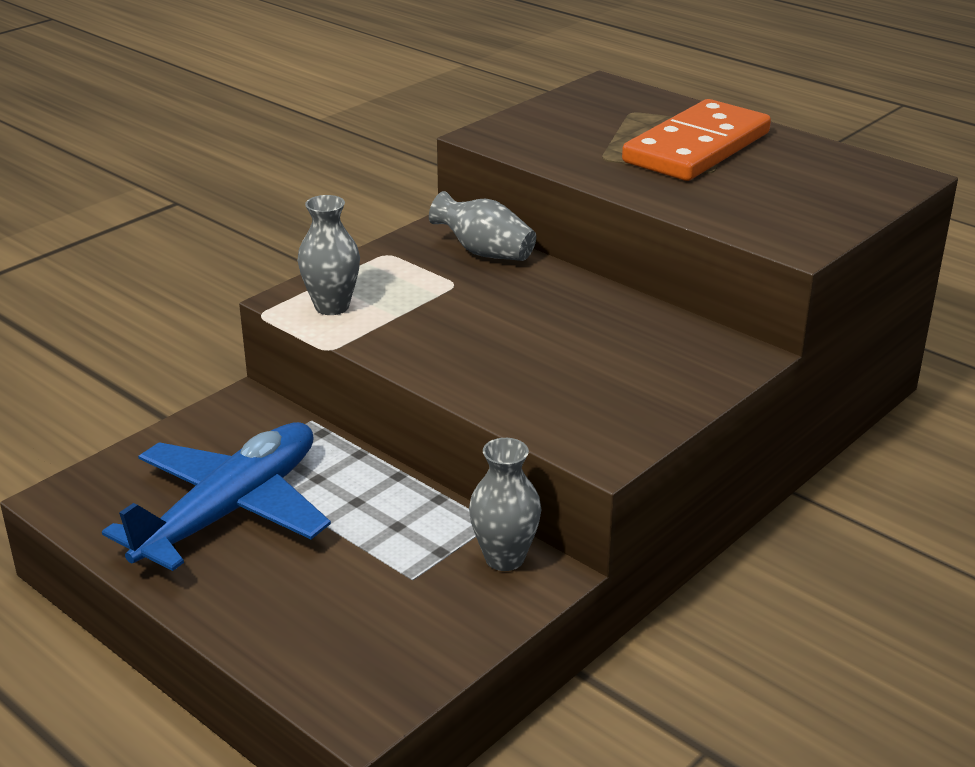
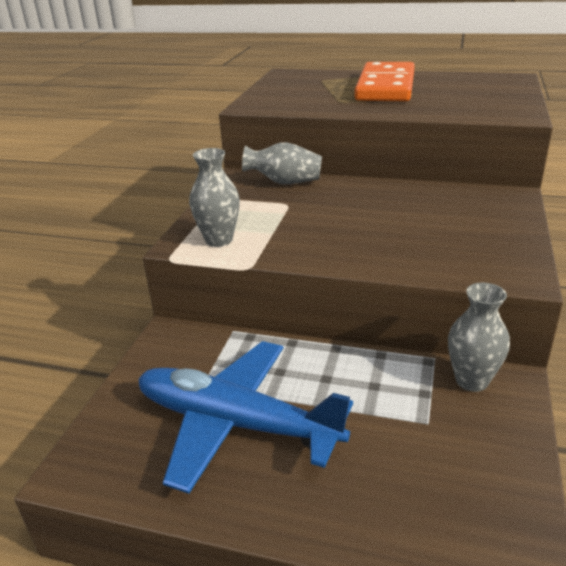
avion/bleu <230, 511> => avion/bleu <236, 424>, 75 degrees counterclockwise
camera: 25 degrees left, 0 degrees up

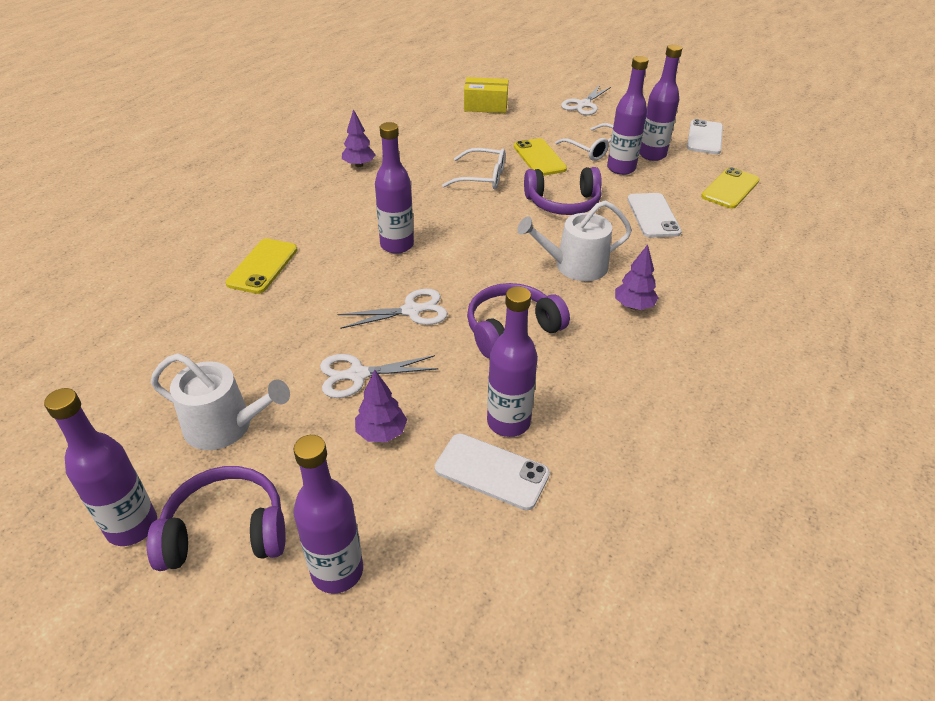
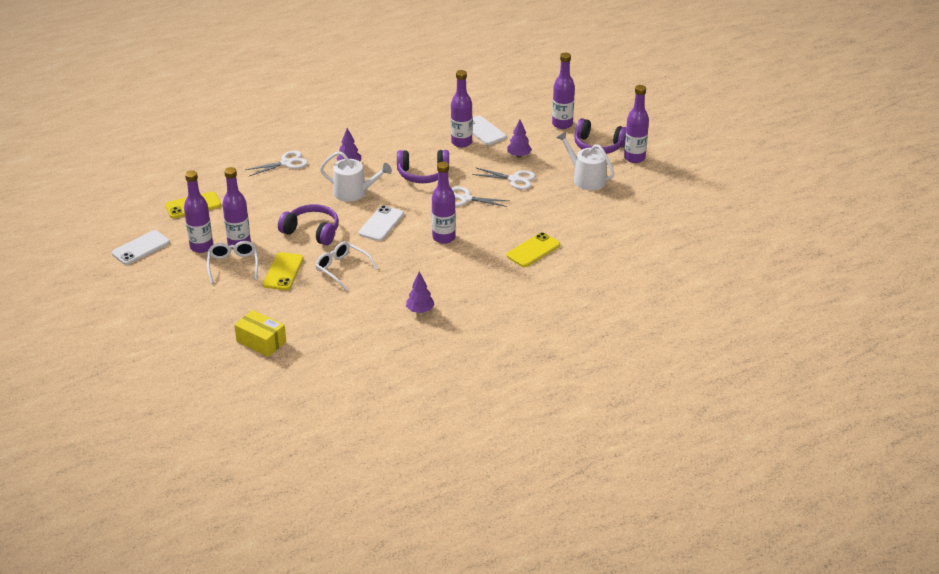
ciseaux/blanc <584, 104> => ciseaux/blanc <286, 163>, move
téléphone/blanc <653, 216> => téléphone/blanc <381, 224>, move
camera: 150 degrees left, 5 degrees down

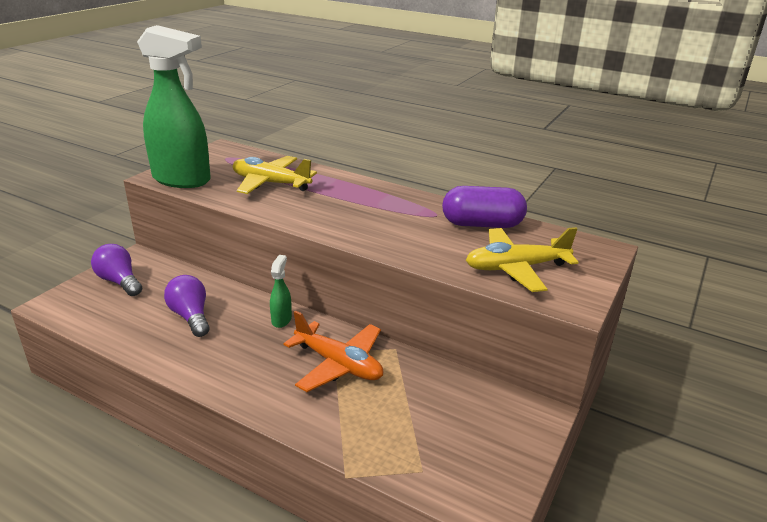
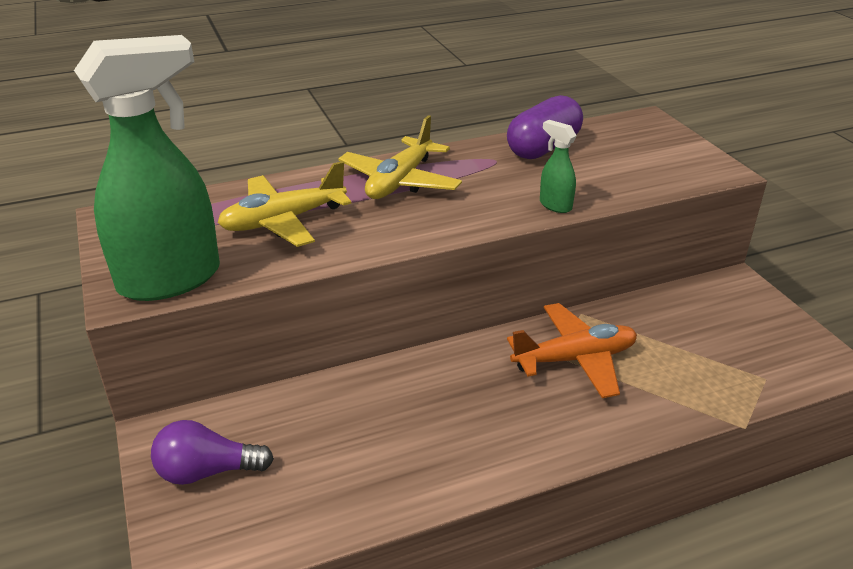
ampoule/violet <191, 316> => nothing
vaporisateur/vert <281, 319> => vaporisateur/vert <555, 205>, move
avion/jaune <516, 268> => avion/jaune <400, 181>, move
camera: 50 degrees left, 5 degrees up

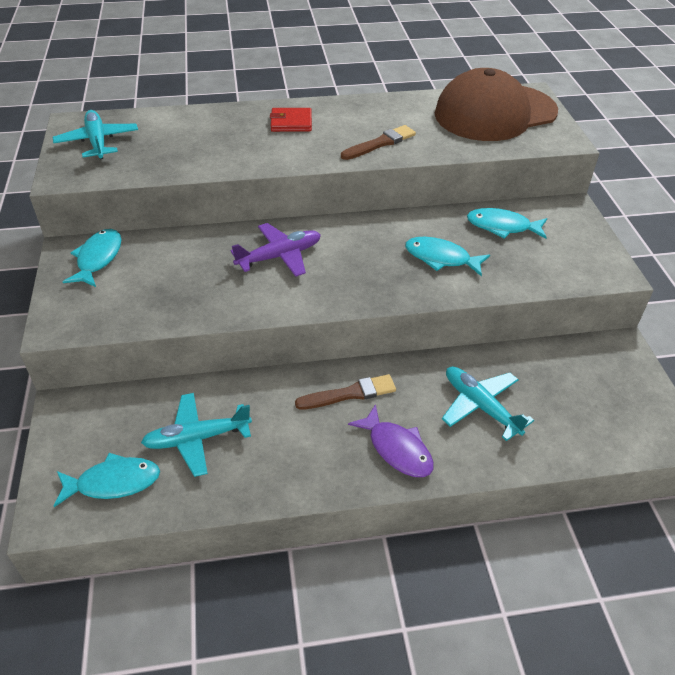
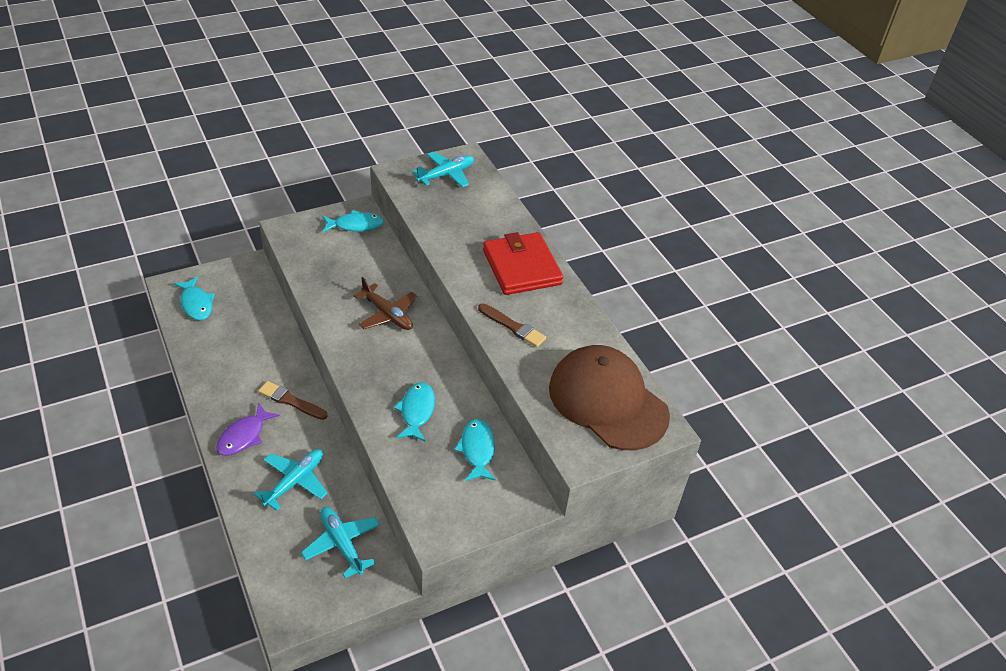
avion/turquoise <197, 438> => avion/turquoise <342, 544>, move
avion/violet <279, 256> => avion/marron <387, 314>
pinceau/marron <349, 394> => pinceau/marron <291, 401>, 150 degrees clockwise
portefeuille/rouge <291, 123> => portefeuille/rouge <521, 267>, x1.97
camera: 70 degrees right, 0 degrees up

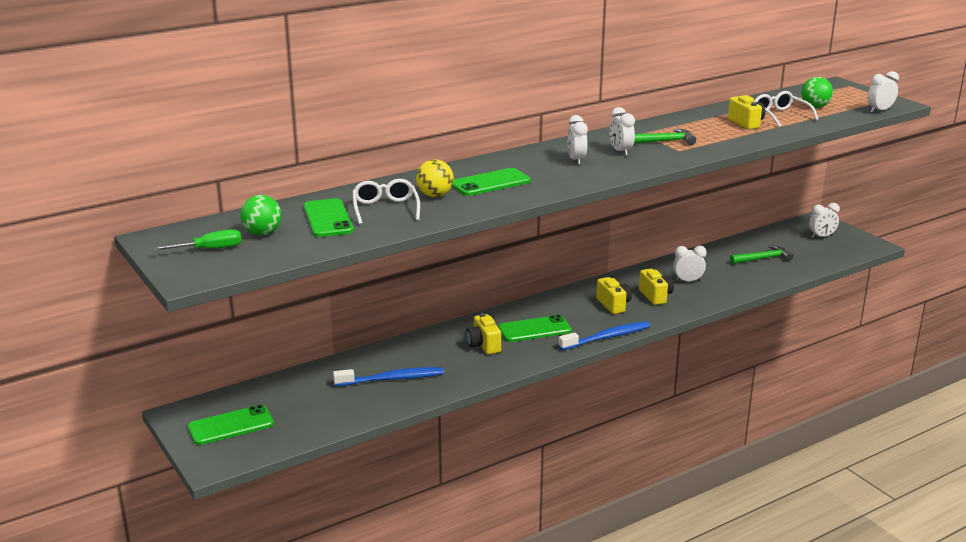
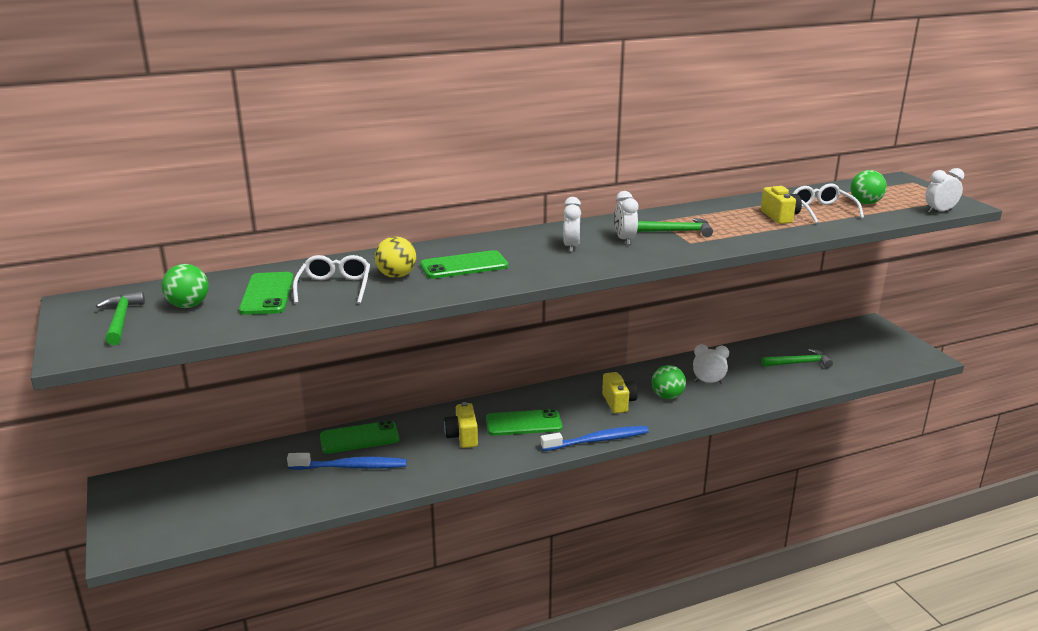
réveil/blanc <821, 237> => nothing
téléphone/vert <231, 426> => téléphone/vert <359, 438>, move
tournevis/vert <209, 249> => marteau/vert <121, 320>
appareil photo/jaune <655, 296> => balle/vert <667, 396>
camera: 10 degrees right, 0 degrees up

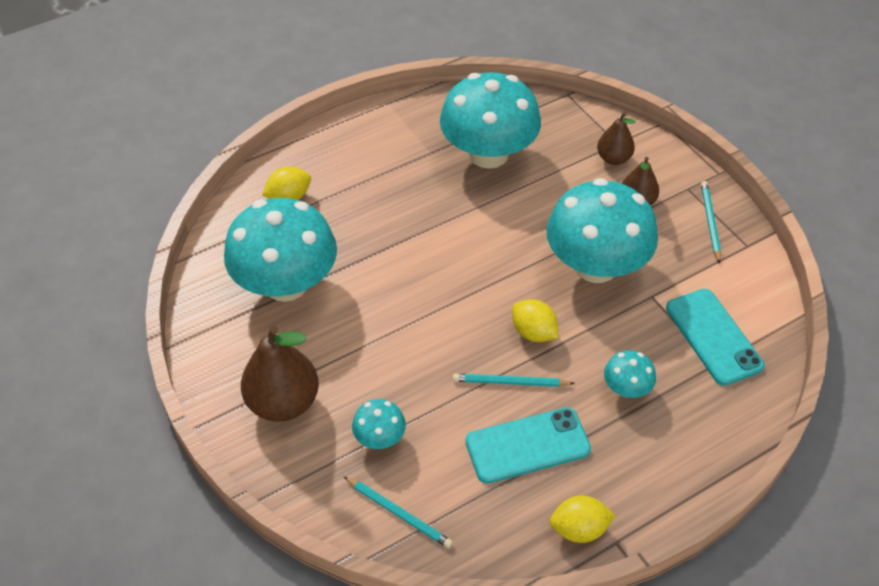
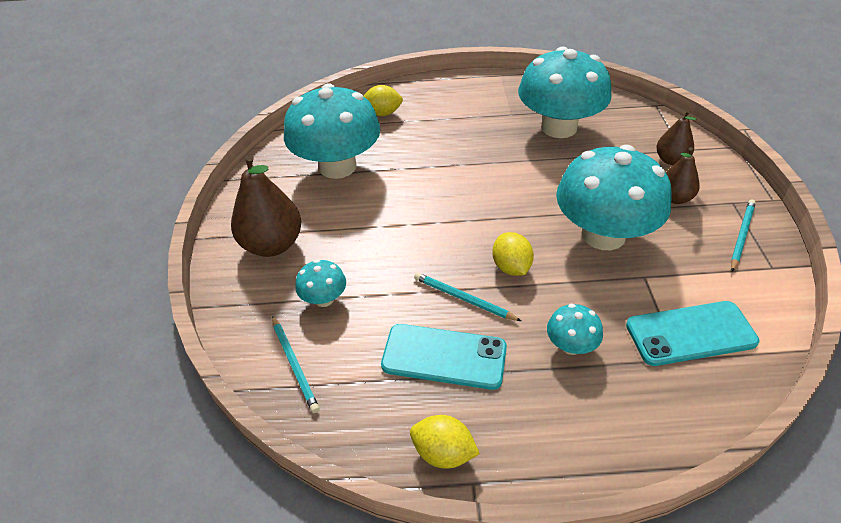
téléphone/turquoise <713, 336> => téléphone/turquoise <690, 334>, 75 degrees clockwise
camera: 30 degrees right, 5 degrees down

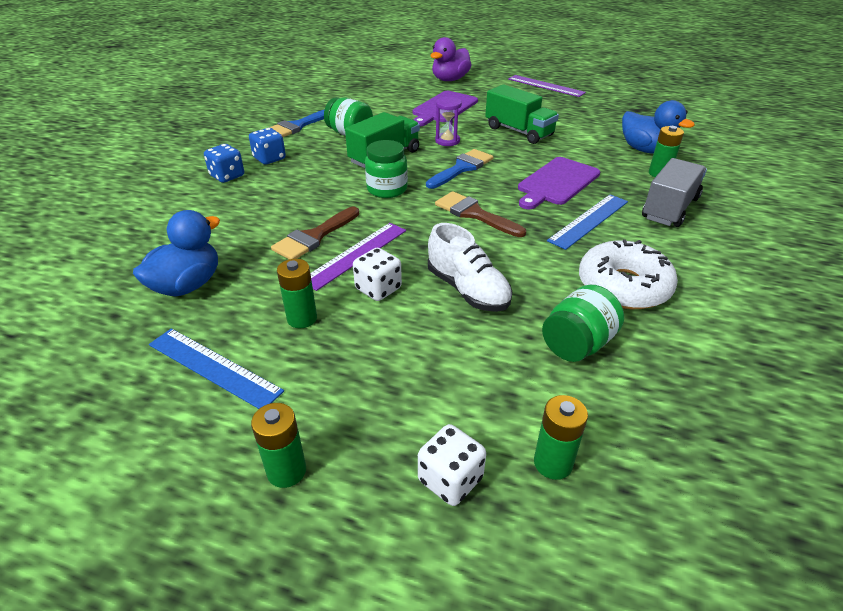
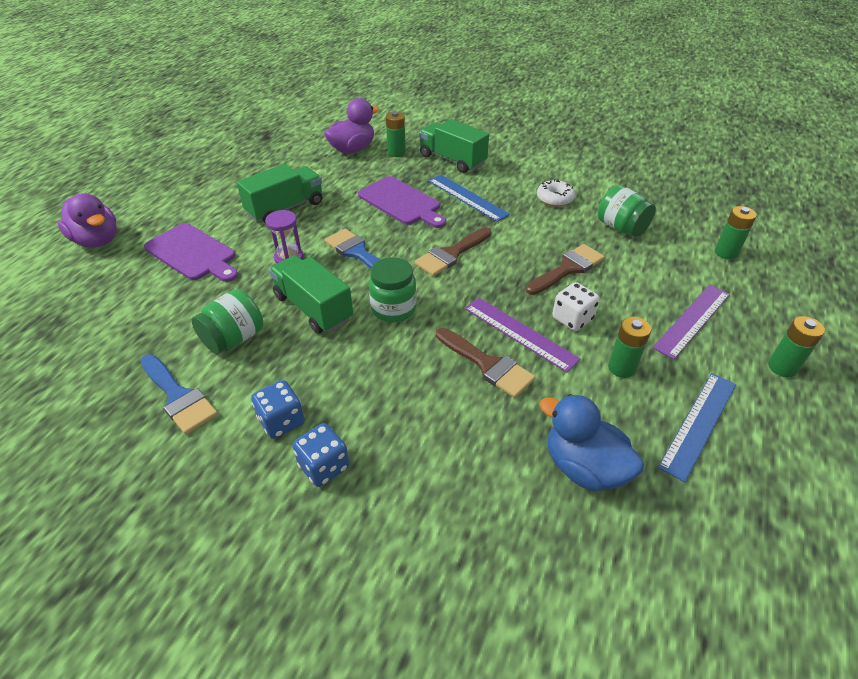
dé/blanc <450, 479> => nothing
règle/violet <545, 86> => règle/violet <692, 320>, move
chaussure/blanc <467, 290> => pinceau/marron <567, 269>
canard/bleu <646, 150> => canard/violet <352, 149>
camion/gris <669, 208> => camion/vert <452, 160>
beignet/blanc <623, 286> => beignet/blanc <555, 198>, x0.57
camera: 85 degrees left, 5 degrees up

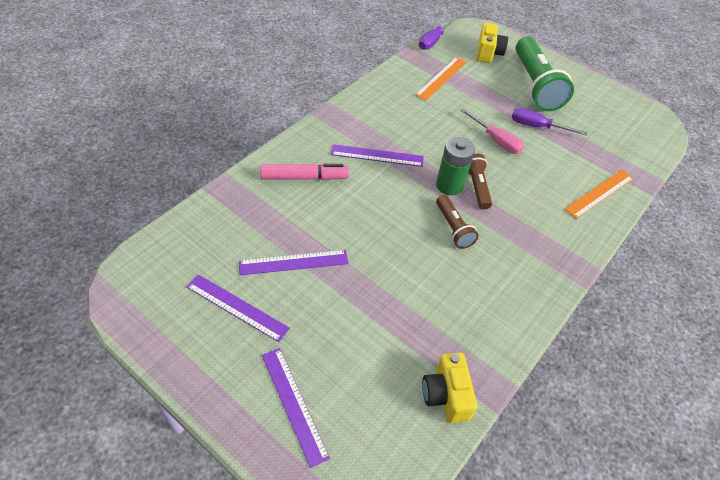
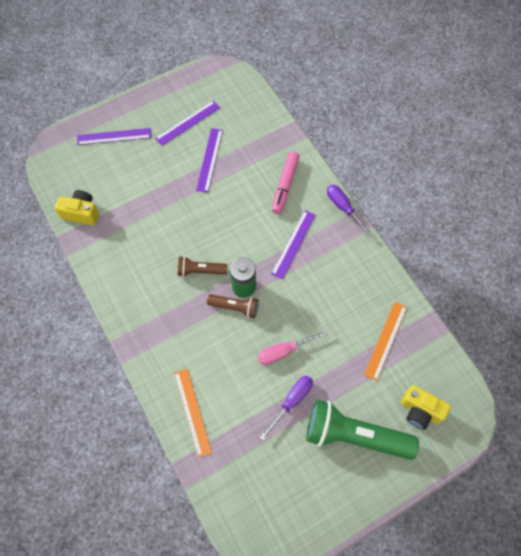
tournevis/violet <433, 40> => tournevis/violet <344, 208>, move
règle/orange <441, 78> => règle/orange <385, 340>, 60 degrees clockwise
camera: 115 degrees right, 15 degrees up

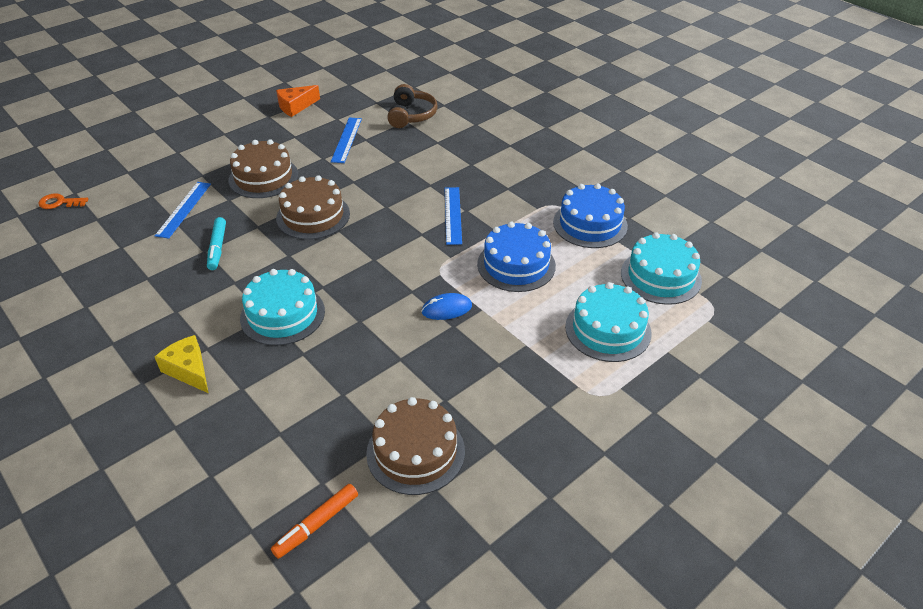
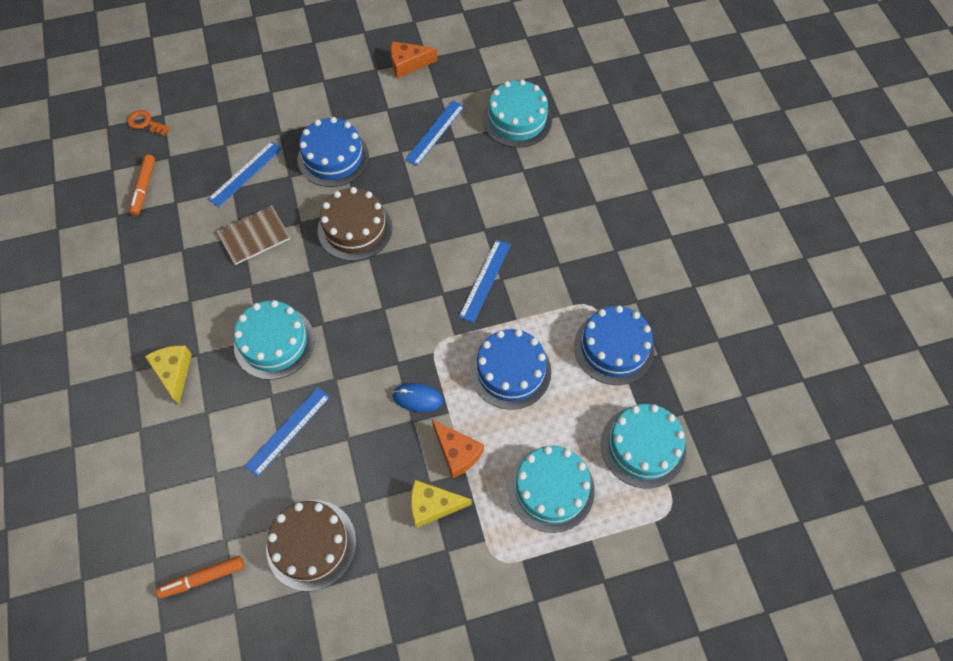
nothing => feutre/orange <144, 188>
nothing => règle/bleu <288, 431>
nothing => fromage/jaune <433, 505>
nothing => fromage/orange <457, 452>
feutre/turquoise <217, 248> => carnet/marron <254, 236>
casque audio/marron <411, 115> => gâteau/turquoise <517, 119>
gâteau/marron <263, 177> => gâteau/bleu <333, 157>
camera: 25 degrees right, 20 degrees up

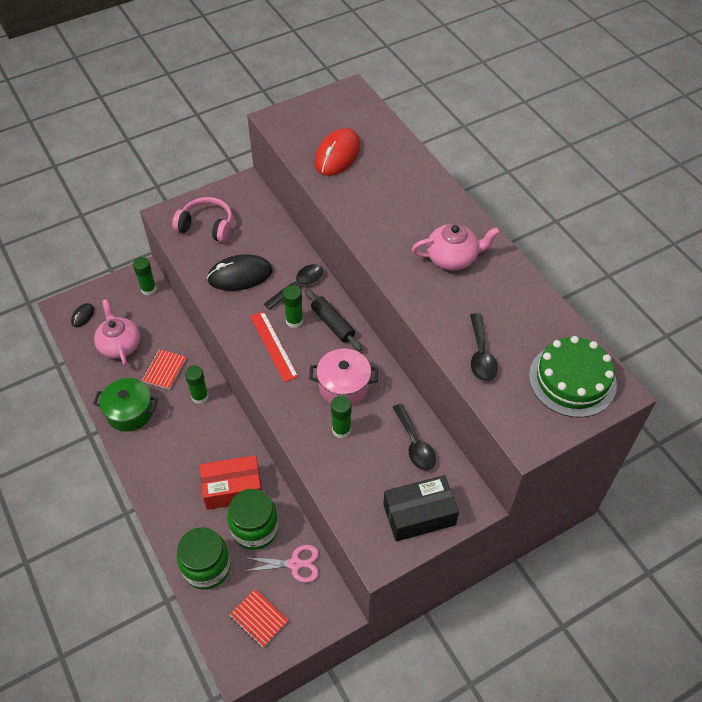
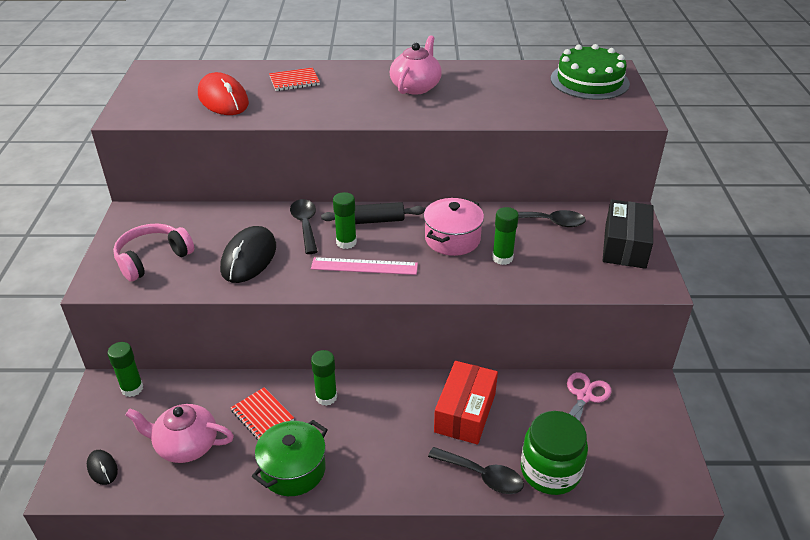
bocal/vert <255, 528> => nothing
carnet/rouge <259, 619> => carnet/rouge <294, 81>, move
cuillère/noir <481, 355> => cuillère/noir <482, 476>, move
règle/rouge <273, 346> => règle/rose <364, 266>
camera: 60 degrees left, 15 degrees down

